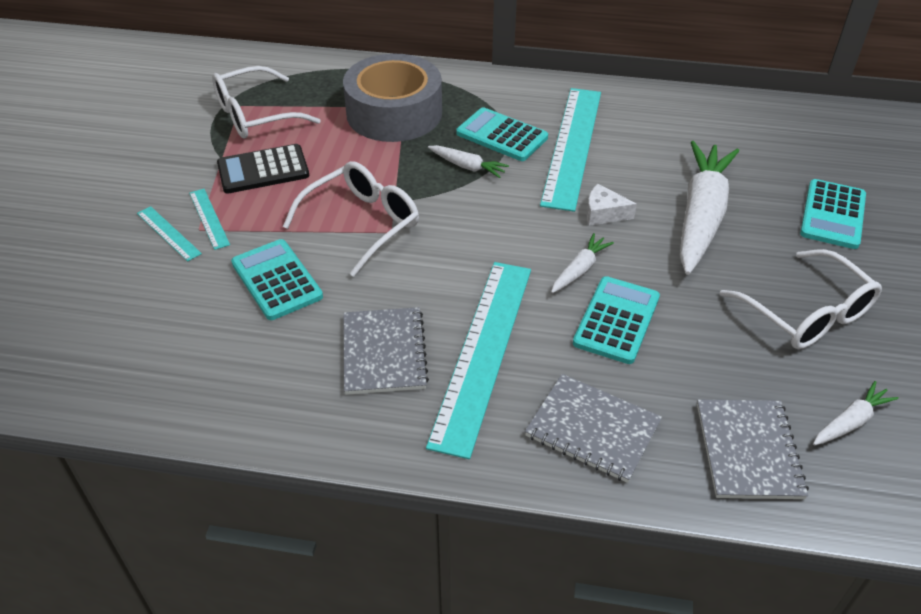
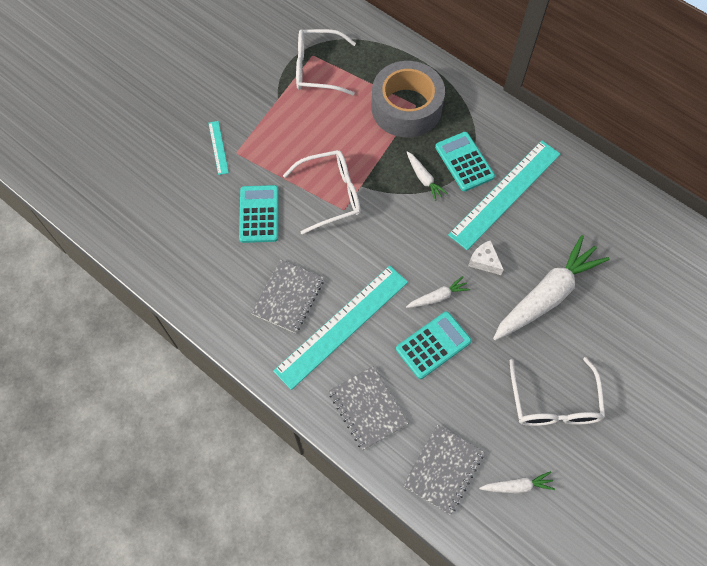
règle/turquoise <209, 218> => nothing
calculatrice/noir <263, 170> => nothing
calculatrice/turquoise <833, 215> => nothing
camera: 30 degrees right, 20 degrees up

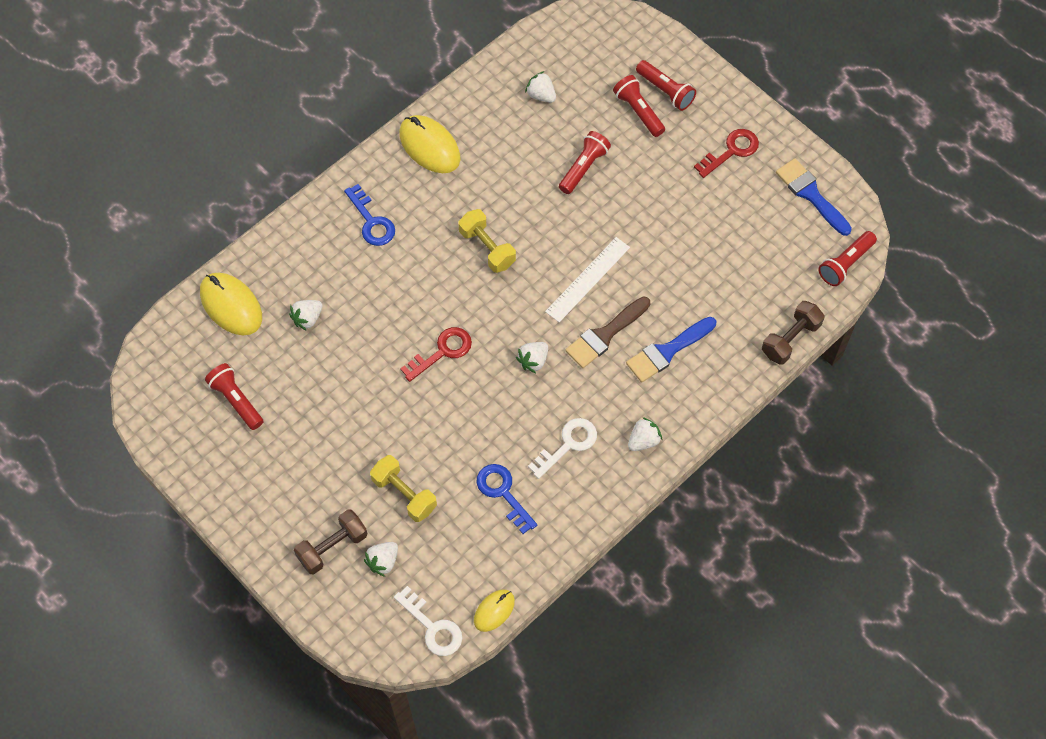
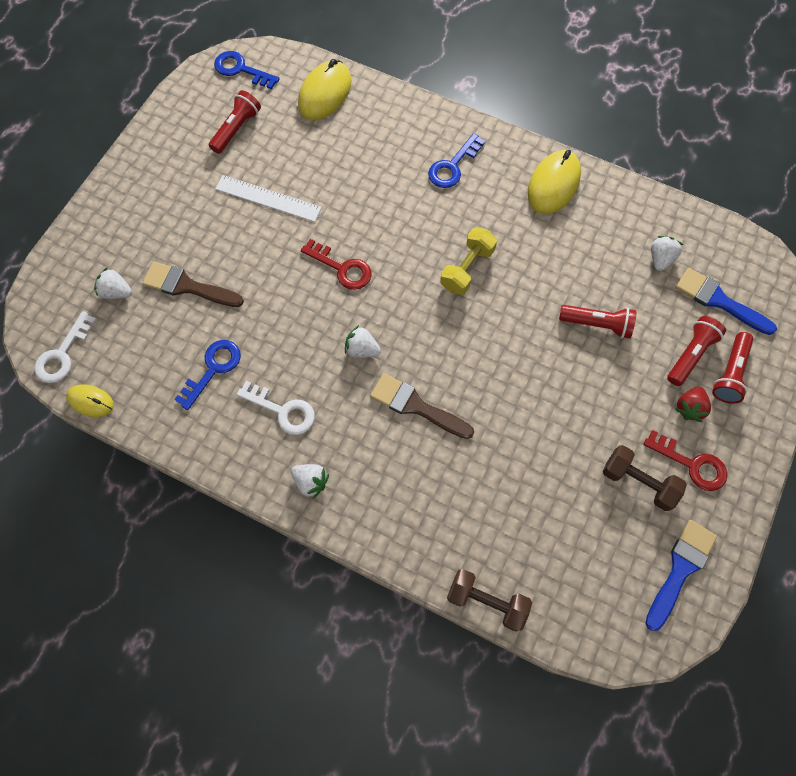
fraise/blanc <307, 318> => nothing
lampe de poche/rouge <845, 264> => nothing
nothing => clé/bleu <241, 70>
nothing => fraise/rouge <689, 408>
haltère/marron <332, 547> => haltère/marron <638, 482>, move
règle/blanc <587, 279> => règle/blanc <268, 198>, move
pinceau/bleu <667, 351> => pinceau/bleu <718, 301>, move
haltère/jaune <404, 494> => pinceau/marron <187, 286>
camera: 70 degrees right, 5 degrees up

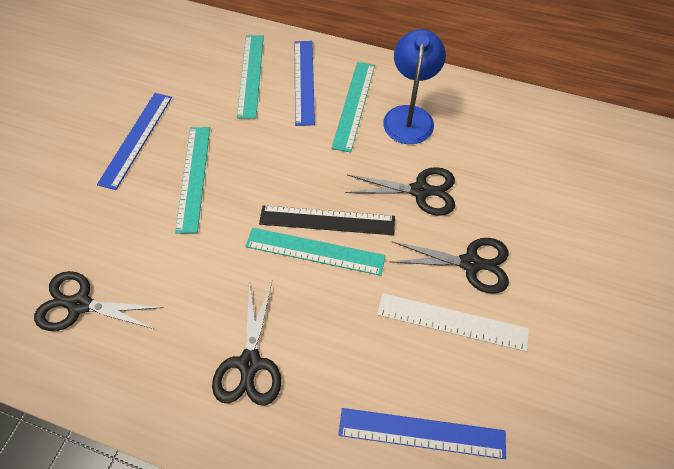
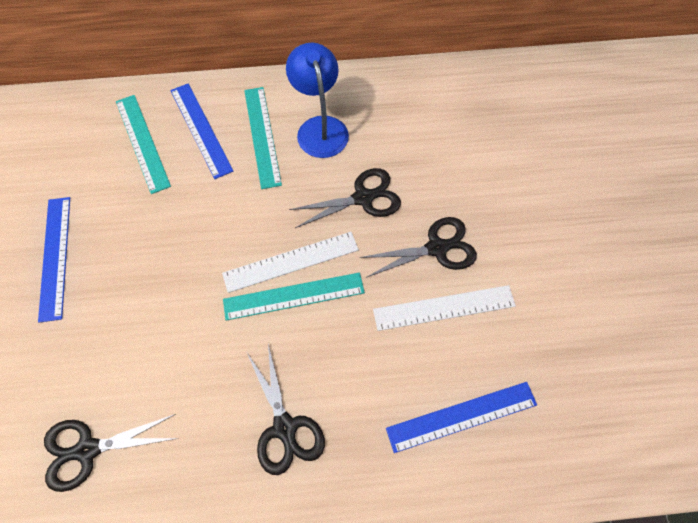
règle/turquoise <193, 177> => nothing
règle/noir <327, 220> => règle/blanc <291, 261>
camera: 25 degrees left, 5 degrees up

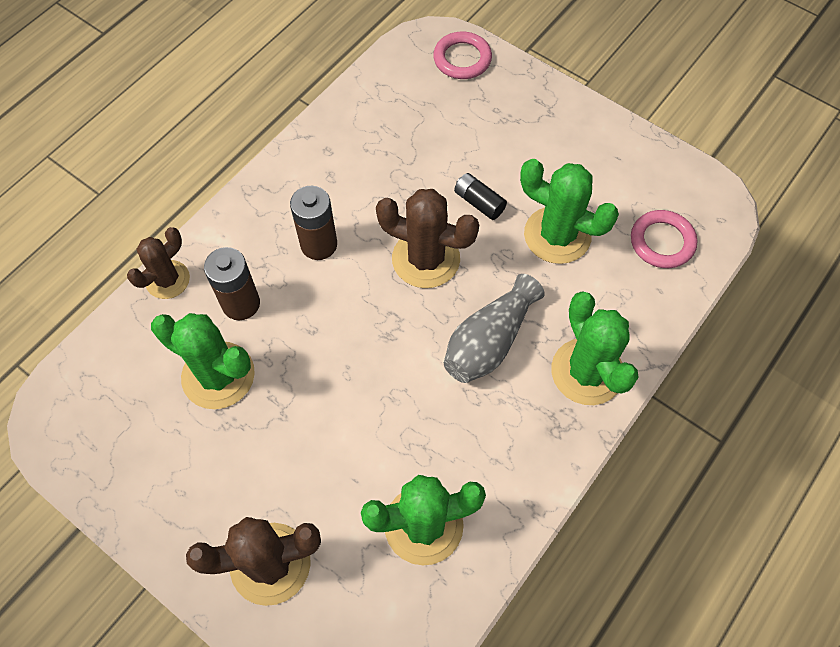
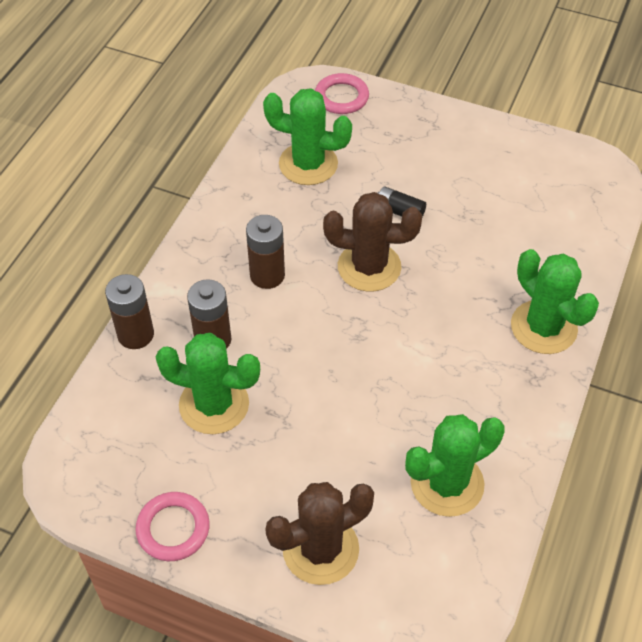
vase/gris <489, 341> => nothing
cactus/vert <557, 235> => cactus/vert <308, 164>, move
anneau/rose <662, 242> => anneau/rose <173, 529>, move
cactus/marron <167, 280> => pile/marron <135, 334>
camera: 15 degrees left, 10 degrees down

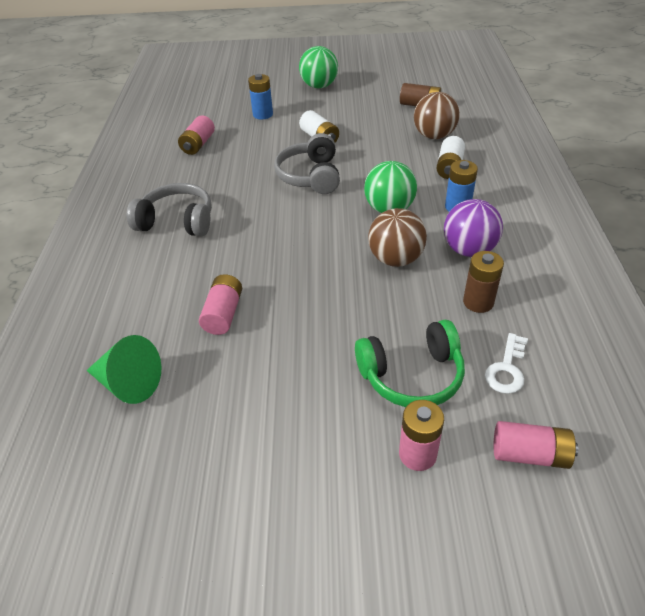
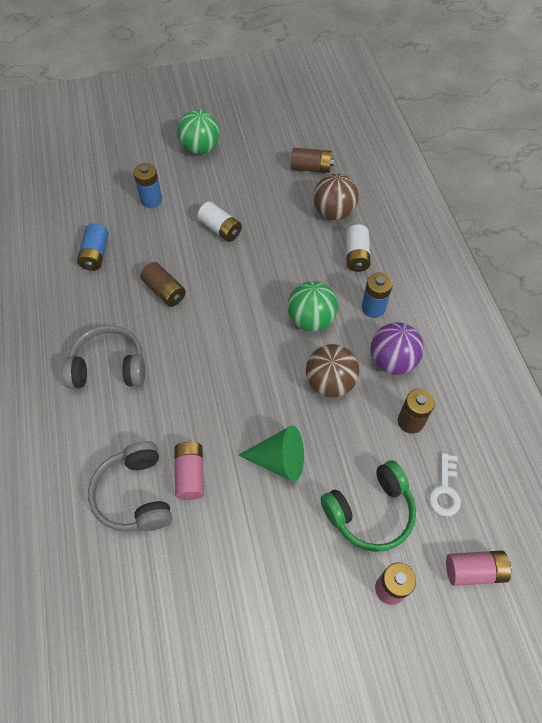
nothing => pile/marron <165, 291>
cône/vert <129, 383> => cône/vert <279, 460>, move
casque audio/gris <310, 176> => casque audio/gris <135, 494>, move
pile/rose <198, 144> => pile/bleu <95, 254>
camera: 15 degrees left, 15 degrees up

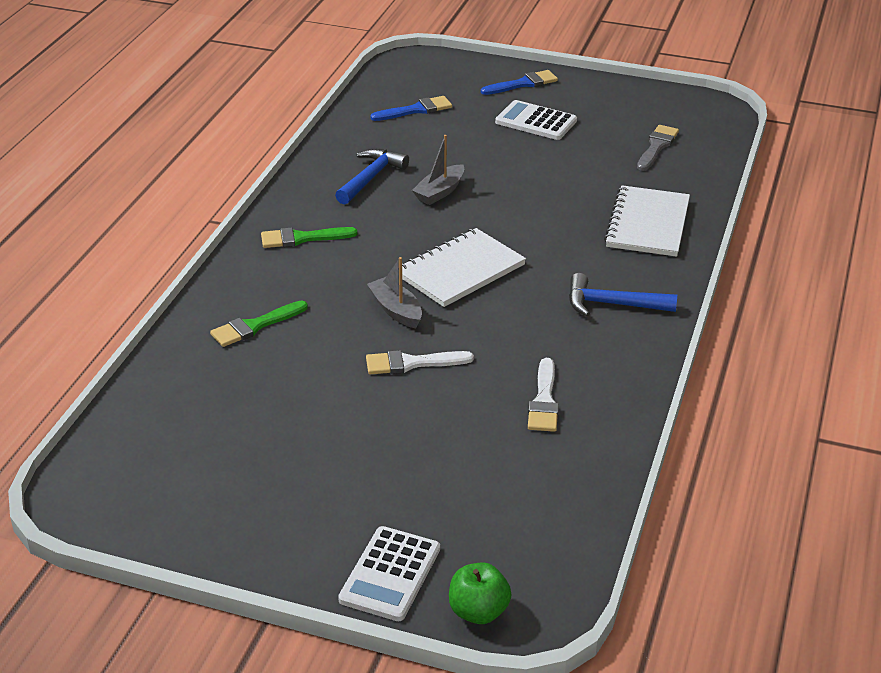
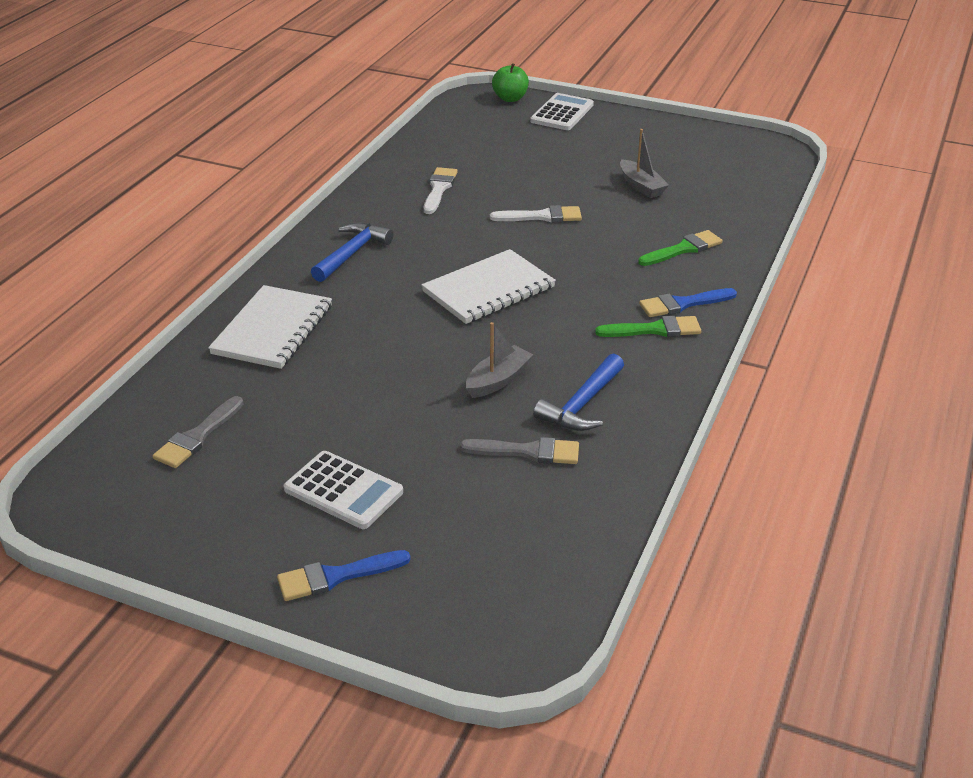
nothing => pinceau/gris <528, 452>
bateau/gris <396, 310> => bateau/gris <641, 186>, move
pinceau/bleu <416, 110> => pinceau/bleu <682, 304>, move
marteau/bleu <612, 304> => marteau/bleu <352, 253>, 75 degrees counterclockwise
camera: 175 degrees left, 0 degrees up

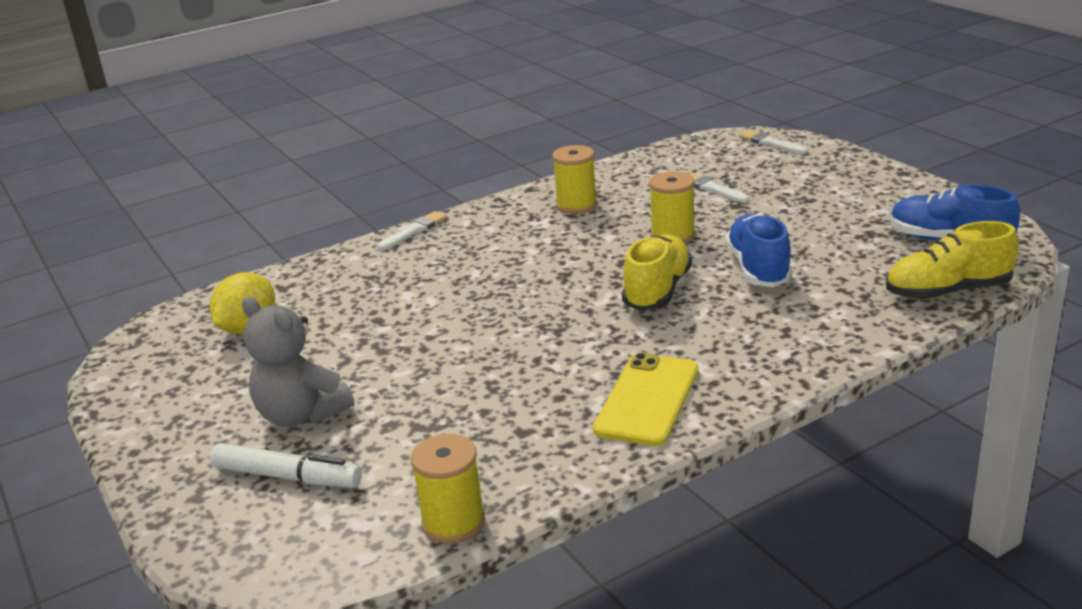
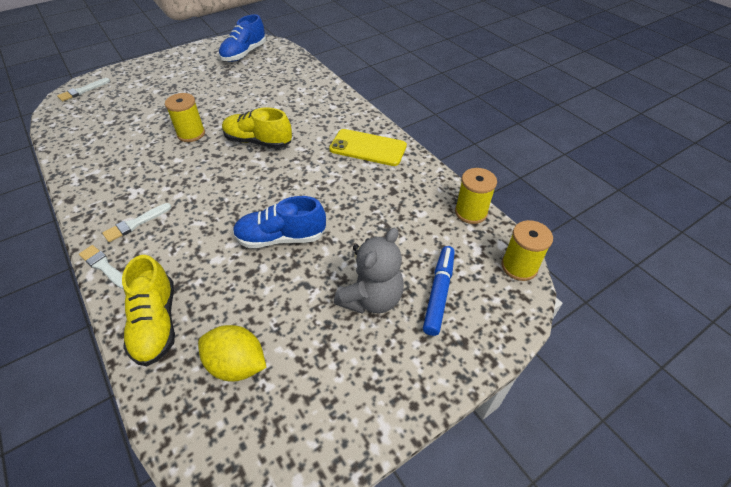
bobine/jaune <576, 205> => bobine/jaune <519, 266>, move
pinceau/blanc <712, 188> => pinceau/blanc <135, 223>, move
chaussure/bleu <758, 268> => chaussure/bleu <281, 238>, move
chaussure/jaune <947, 292> => chaussure/jaune <156, 323>, move
feutre/blanc <287, 477> => feutre/bleu <439, 293>
camera: 95 degrees left, 20 degrees up

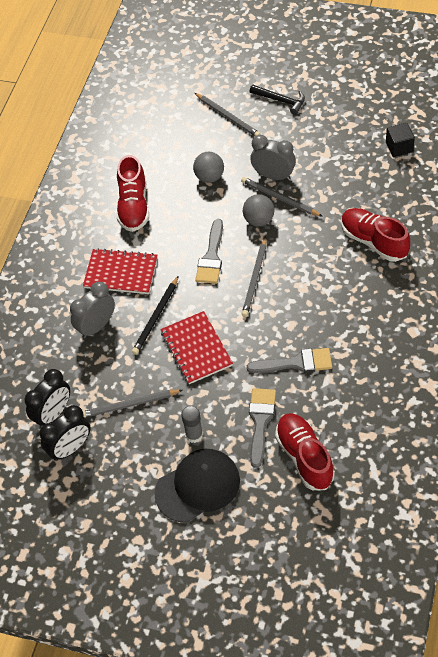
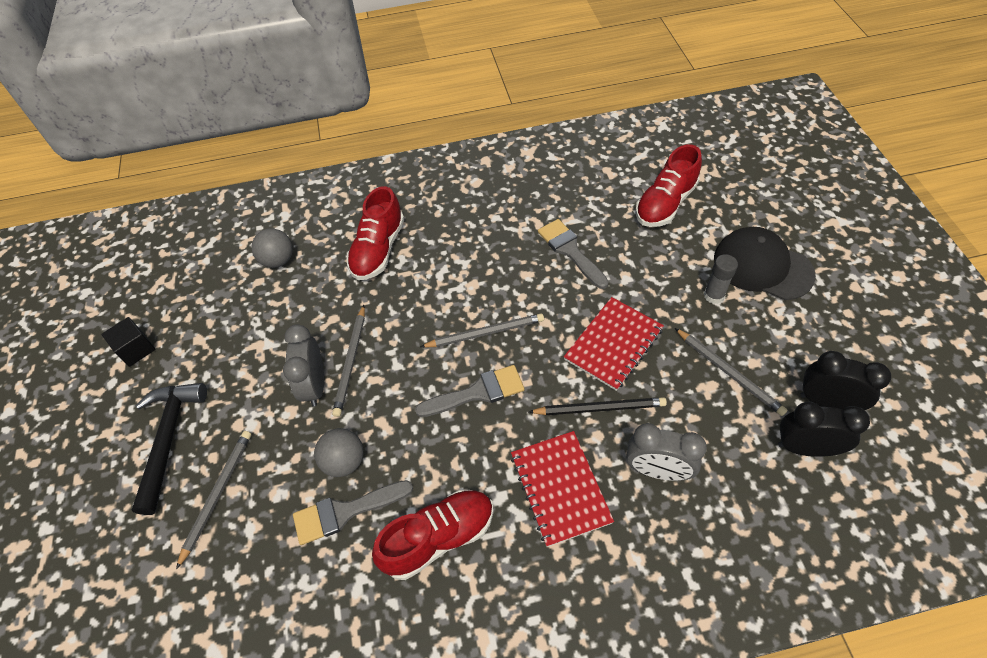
balle/gris <259, 220> => balle/gris <278, 260>, move
pinceau/gris <260, 421> => pinceau/gris <345, 512>, move
cube/noir <399, 147> => cube/noir <136, 349>, move
marteau/noir <281, 101> => marteau/noir <168, 439>, x1.53
camera: 120 degrees left, 0 degrees up

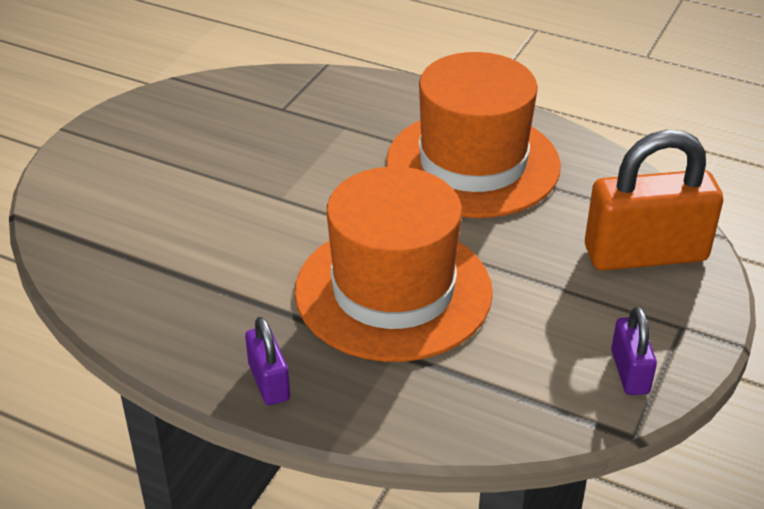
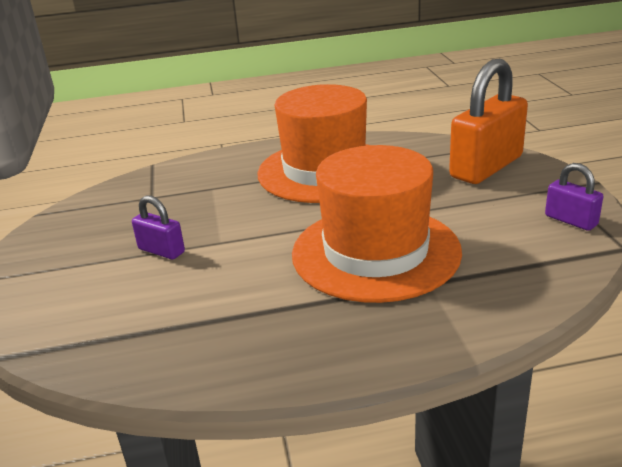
cadenas/violet <269, 382> => cadenas/violet <161, 250>, move
camera: 35 degrees left, 10 degrees down

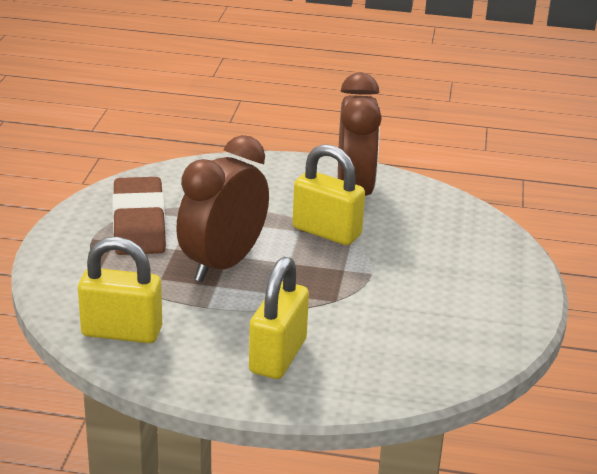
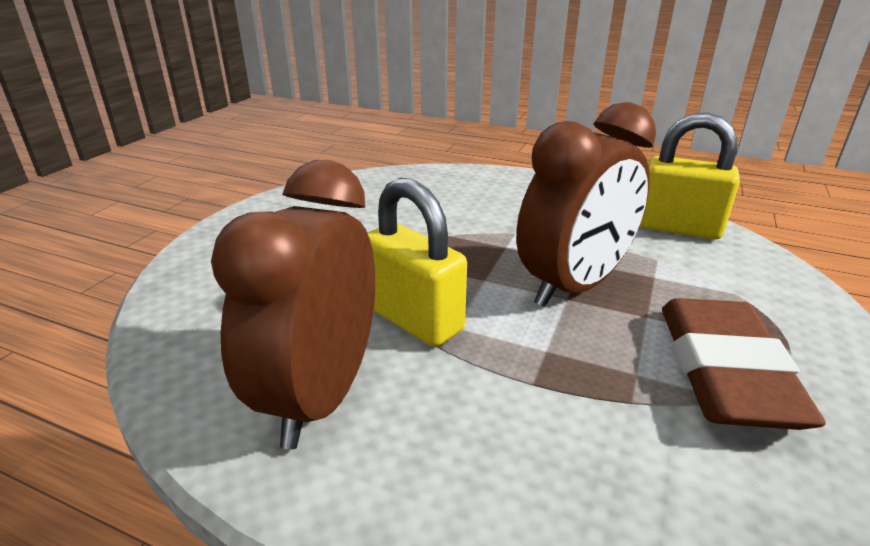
cadenas/jaune <278, 356> => nothing
camera: 165 degrees left, 0 degrees up

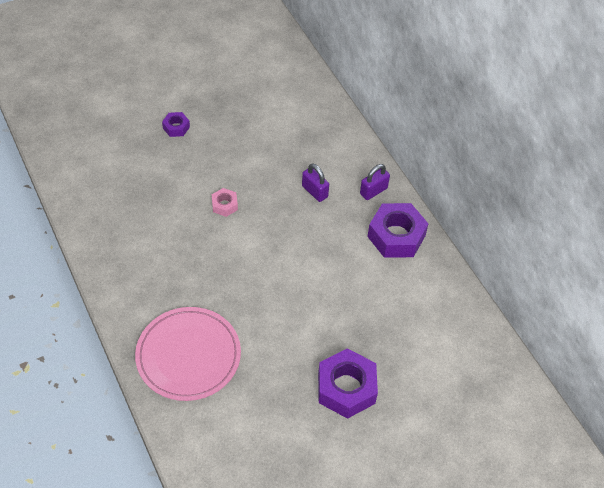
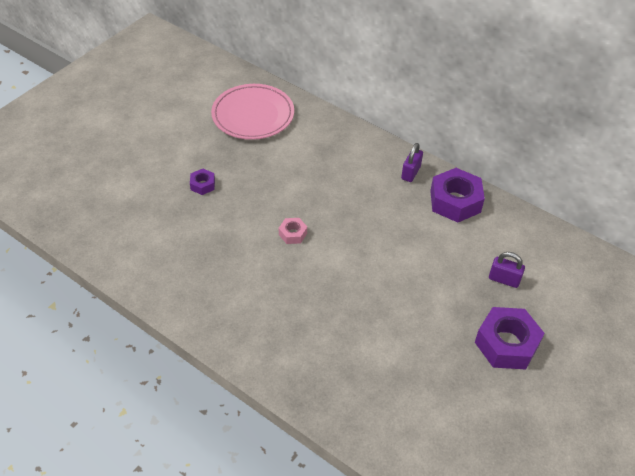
assiette/rose <188, 356> => assiette/rose <253, 115>, move
cadenas/violet <314, 191> => cadenas/violet <504, 279>, move
camera: 25 degrees left, 5 degrees down

